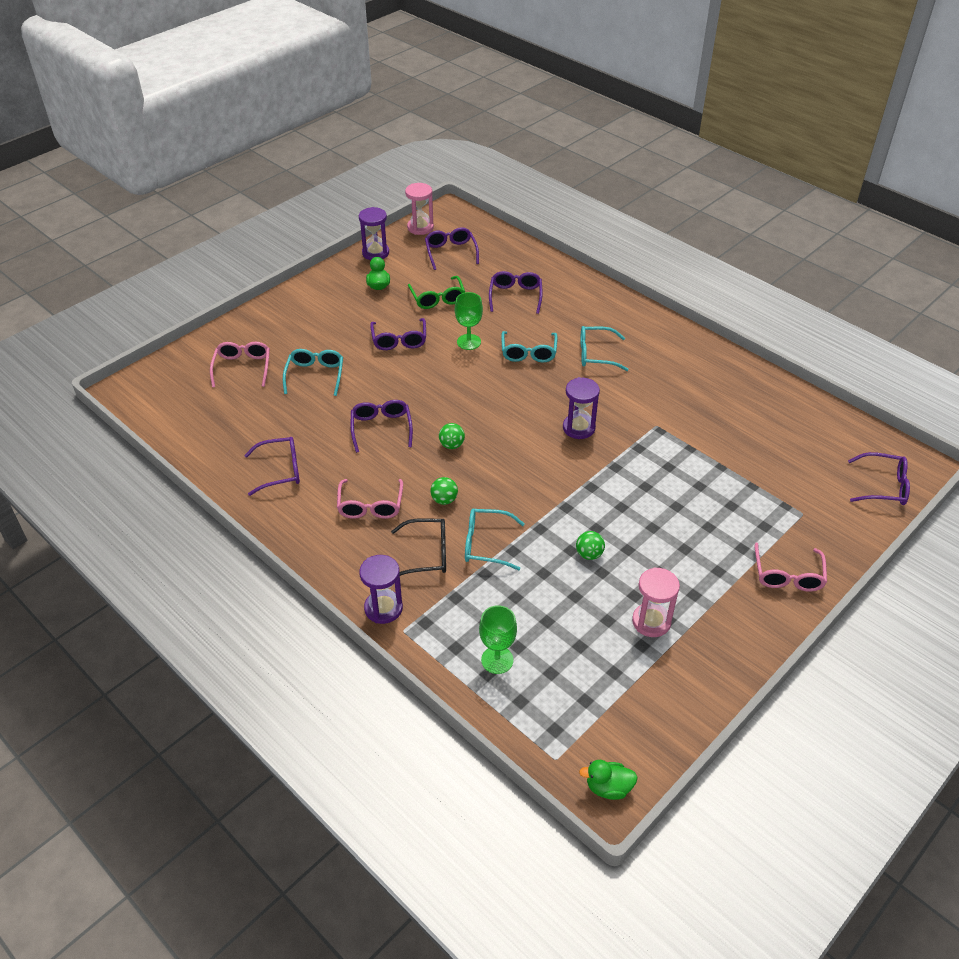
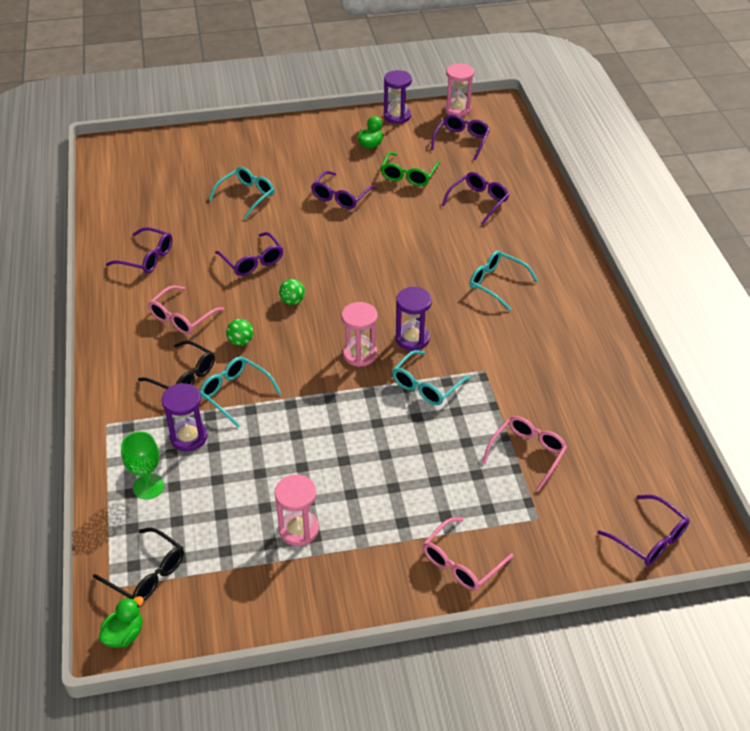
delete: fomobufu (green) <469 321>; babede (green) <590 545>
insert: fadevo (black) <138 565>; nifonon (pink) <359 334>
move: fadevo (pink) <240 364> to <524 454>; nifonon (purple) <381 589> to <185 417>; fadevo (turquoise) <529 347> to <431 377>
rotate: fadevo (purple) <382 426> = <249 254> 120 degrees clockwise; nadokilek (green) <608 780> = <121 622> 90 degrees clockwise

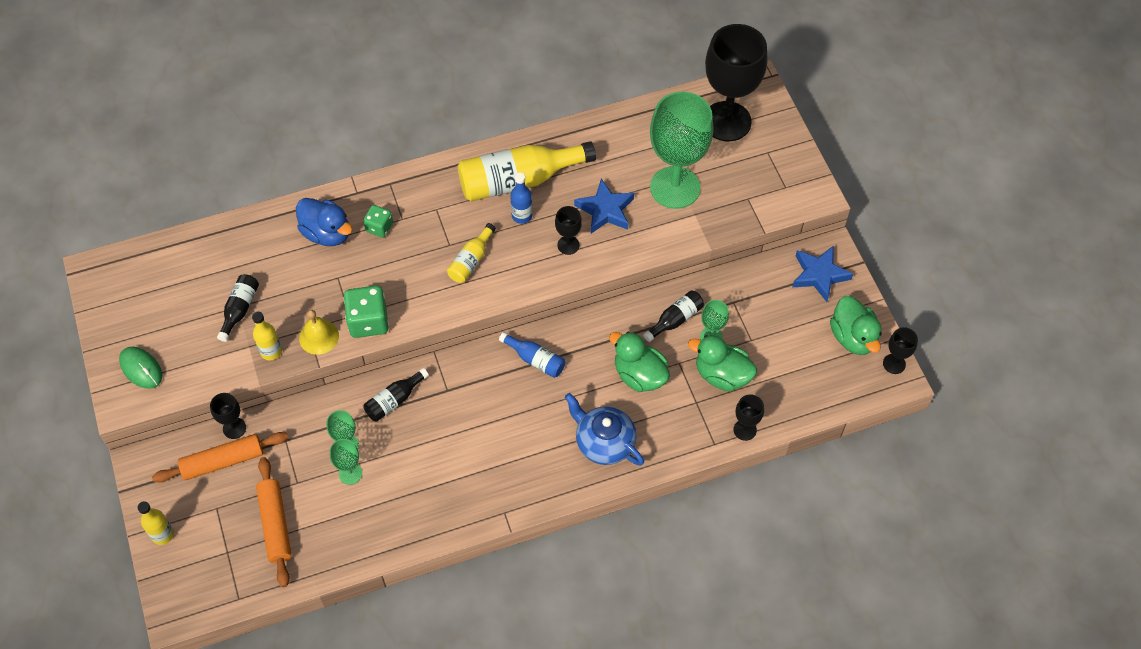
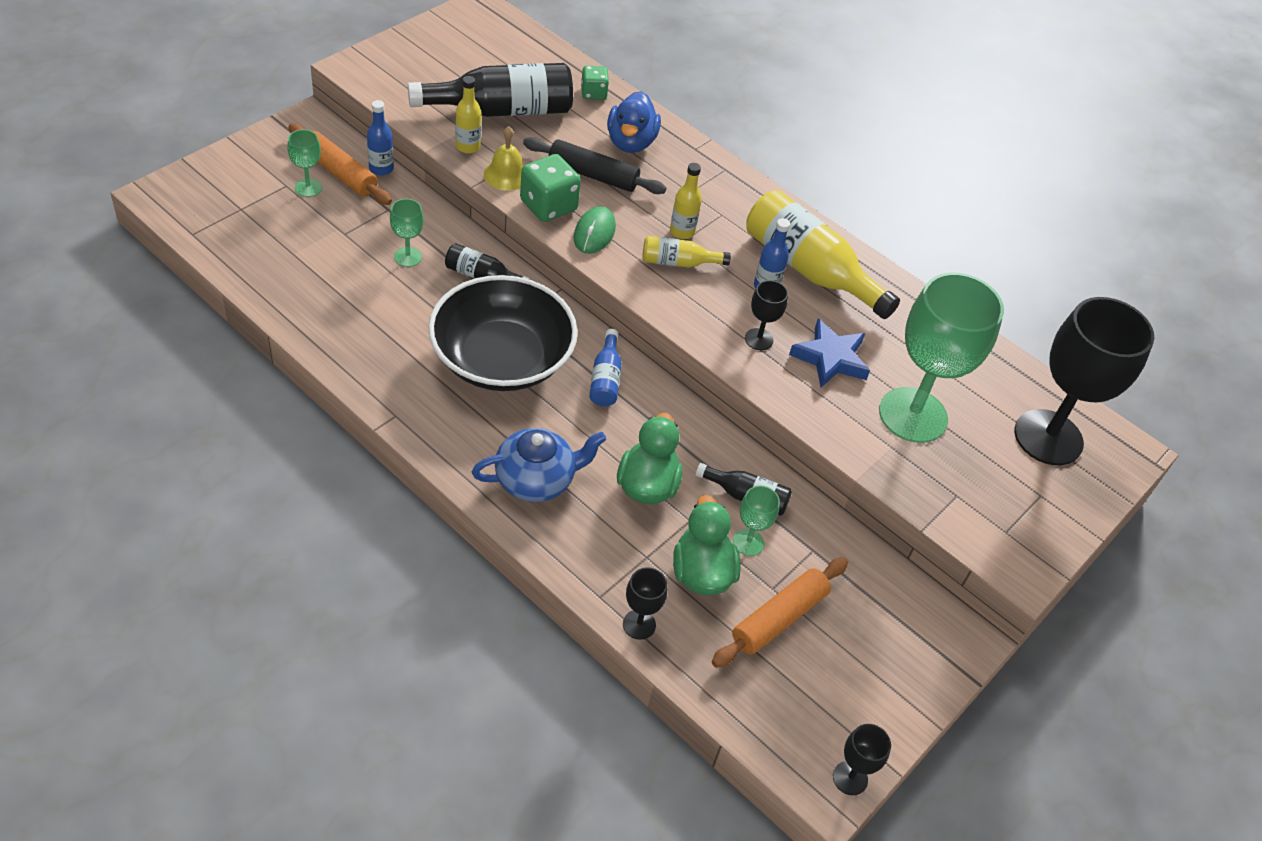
delete: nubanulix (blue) <822 274>; nadokilek (green) <856 325>
insert: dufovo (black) <503 333>; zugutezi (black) <594 165>
move: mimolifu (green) <140 368> to <595 230>; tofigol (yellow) <155 523> to <686 201>; zugutezi (orange) <274 522> to <780 612>; fomobufu (green) <346 462> to <304 163>; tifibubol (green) <378 221> to <595 83>
replace: fomobufu (black) <228 416> to tofigol (blue) <380 138>
rotate: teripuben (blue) <604 429> = <539 465> 60 degrees clockwise
resize: tofigol (black) <238 308> = <490 90> x2.01

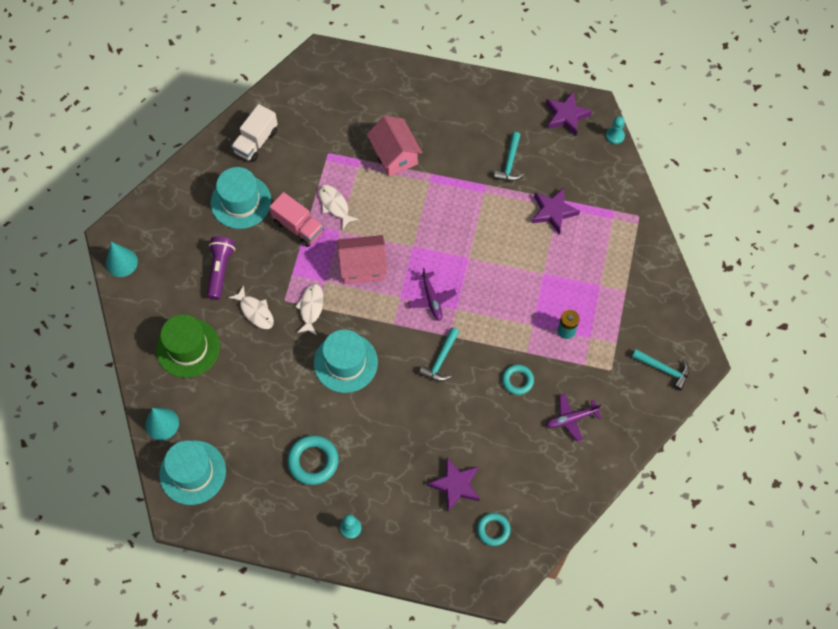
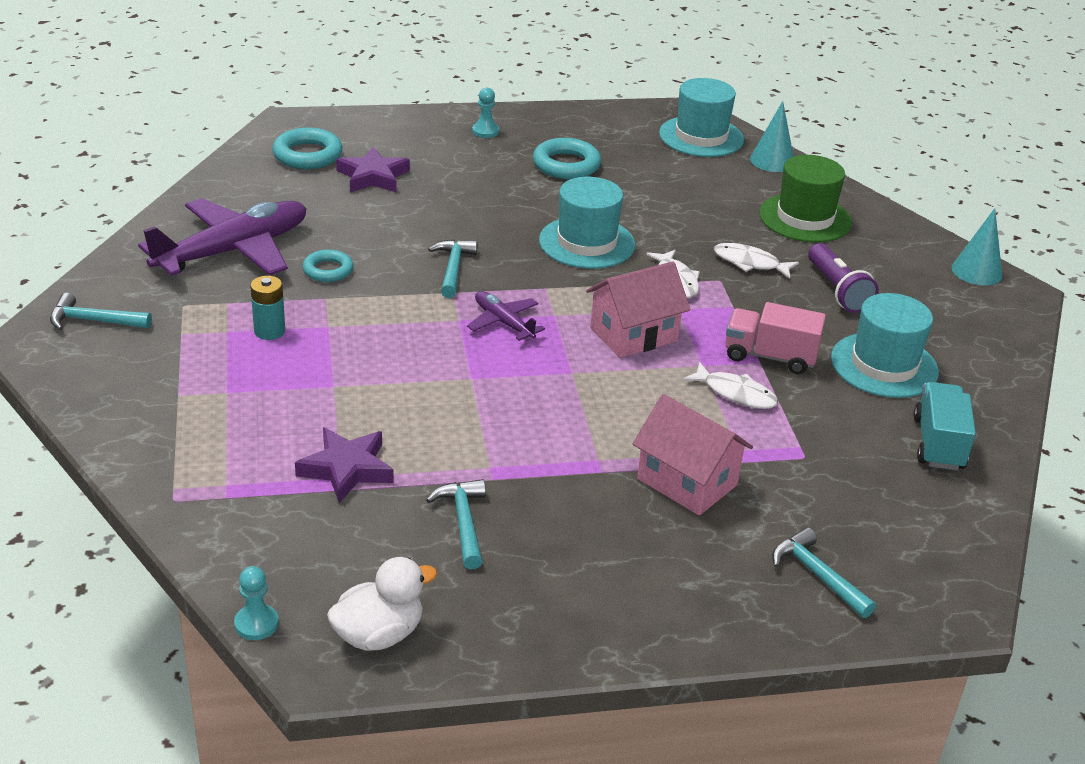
insert: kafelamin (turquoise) <824 572>
replace: nubanulix (purple) <569 113> to nadokilek (white) <382 604>
recolor: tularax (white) <254 133> to tularax (turquoise) <945 426>
resize: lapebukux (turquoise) <494 529> = <307 148> x1.56; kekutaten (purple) <573 418> = <222 237> x2.03

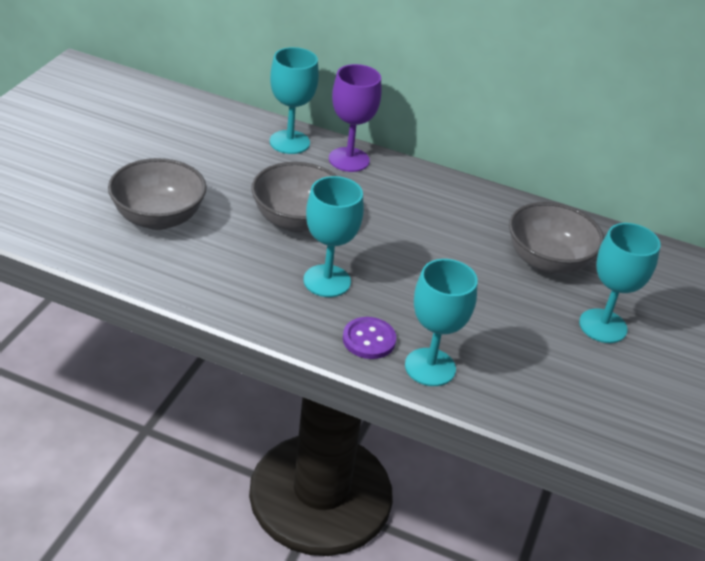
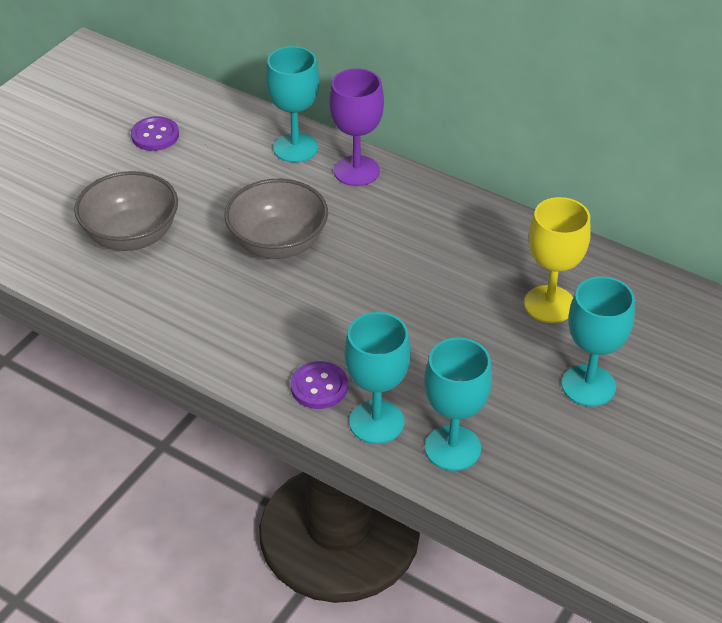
insert: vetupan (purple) <155 133>
move: fomobufu (turquoise) <334 236> to <458 404>
replace: dufovo (grey) <556 238> to fomobufu (yellow) <557 260>

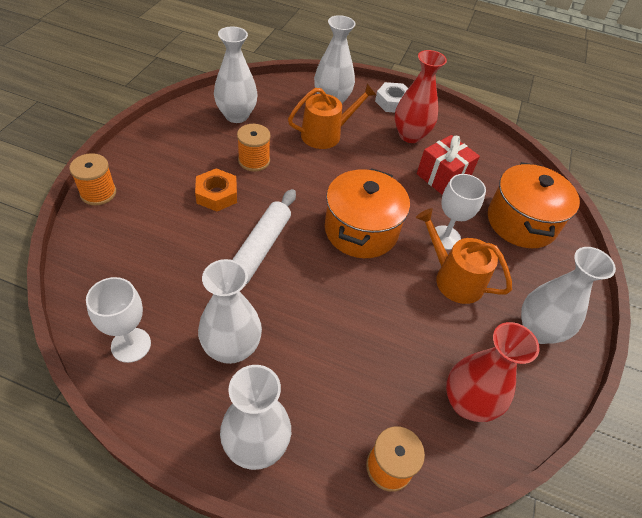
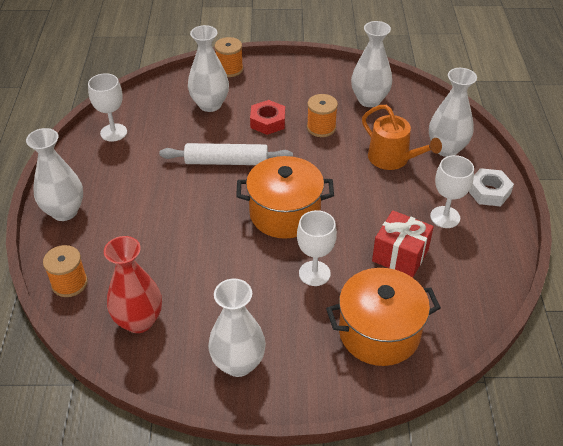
delete: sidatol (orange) <464 256>
move: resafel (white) <230 311> to <208 68>
replace: resafel (red) <421 96> to fomobufu (white) <452 191>
recolor: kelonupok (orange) <216 190> to kelonupok (red) <267 117>

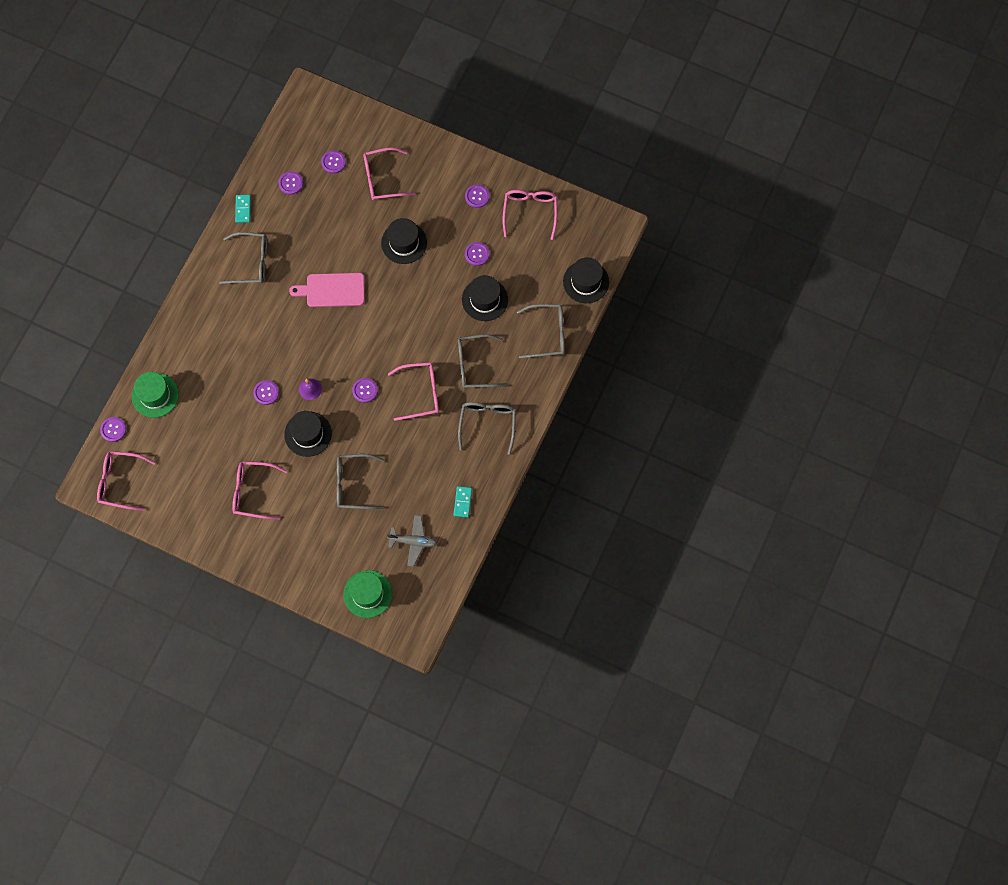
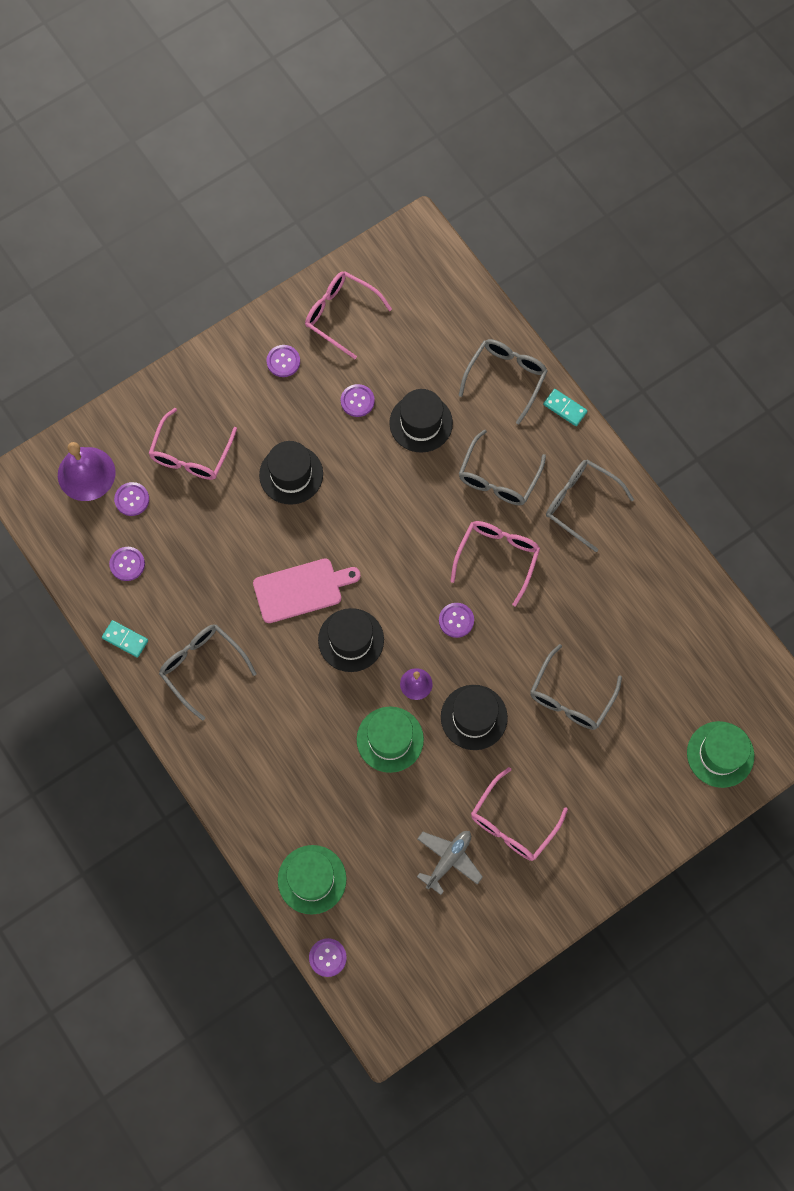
delete: fadevo (pink) <126 481>
insert: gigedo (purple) <87 471>
move: kekutaten (grey) <412 541> to <450 863>; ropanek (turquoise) <462 502> to <565 407>; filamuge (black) <586 280> to <351 640>
replace: vetupan (purple) <266 392> to filamuge (green) <390 740>
rotate: fadevo (grey) <243 258> = <208 672> 75 degrees counterclockwise; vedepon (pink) <327 290> = <307 590> 135 degrees counterclockwise

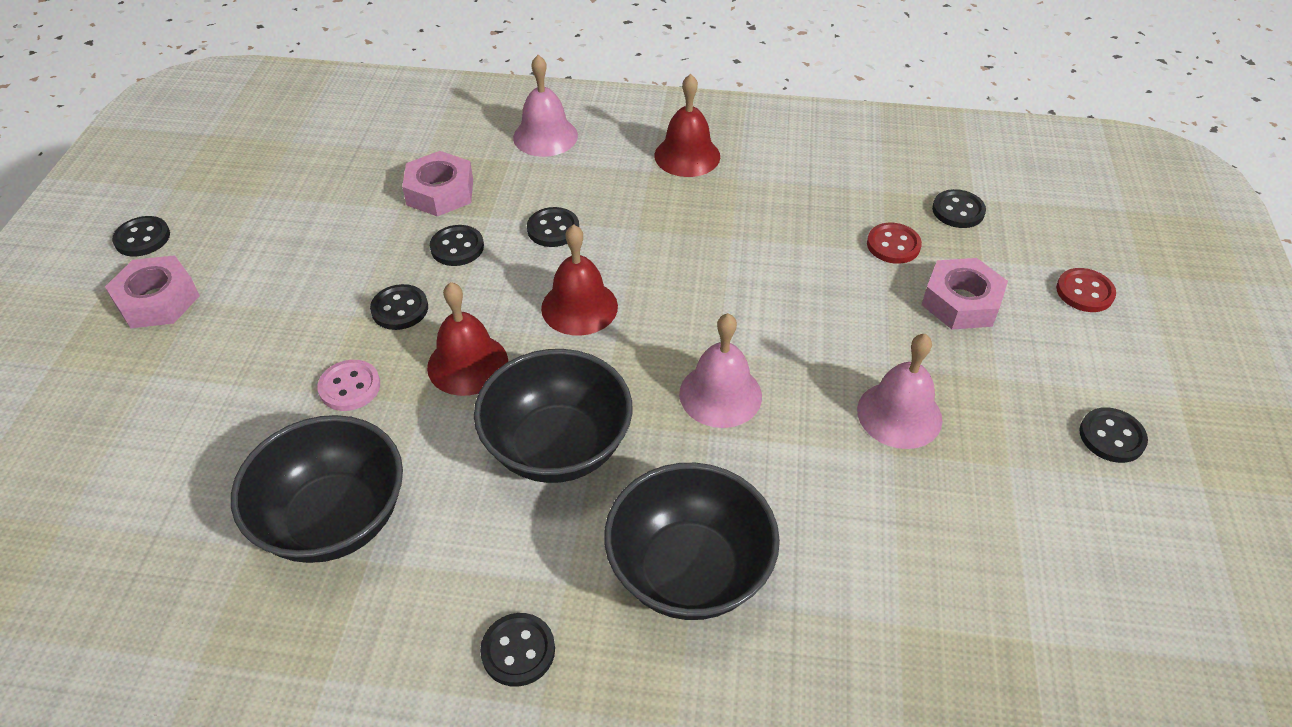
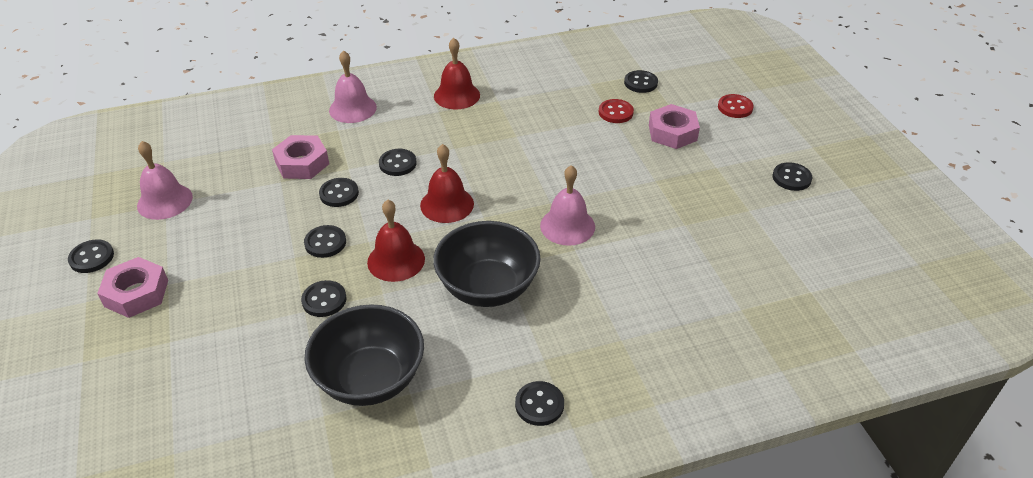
delete: dufovo (black) <692 541>
move: gigedo (pink) <899 391> to <165 180>
recolor: vetupan (pink) <348 385> to vetupan (black) <323 298>

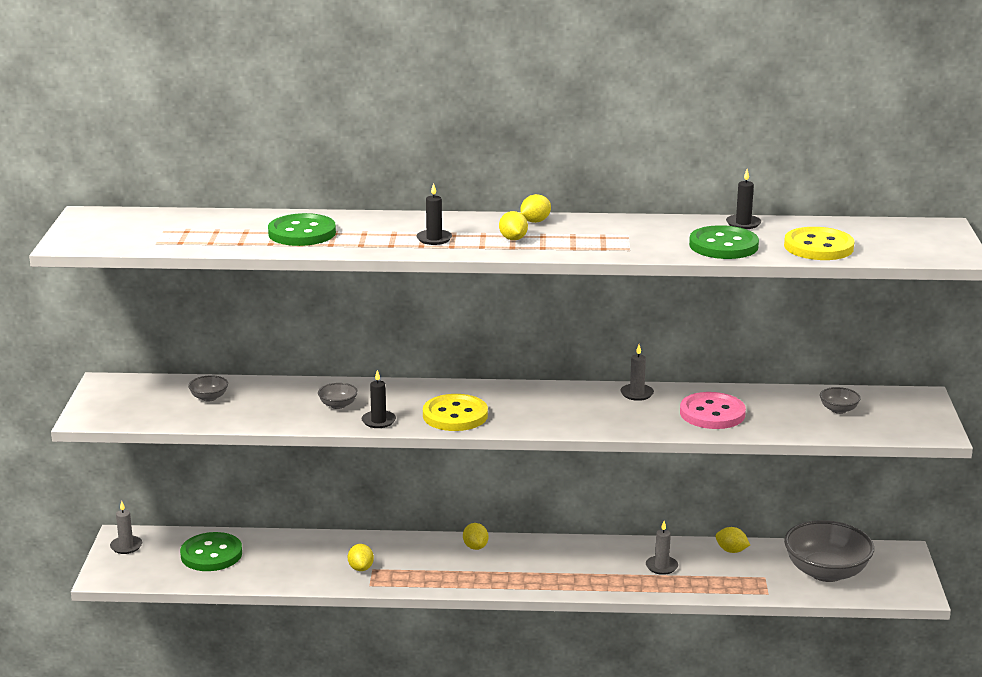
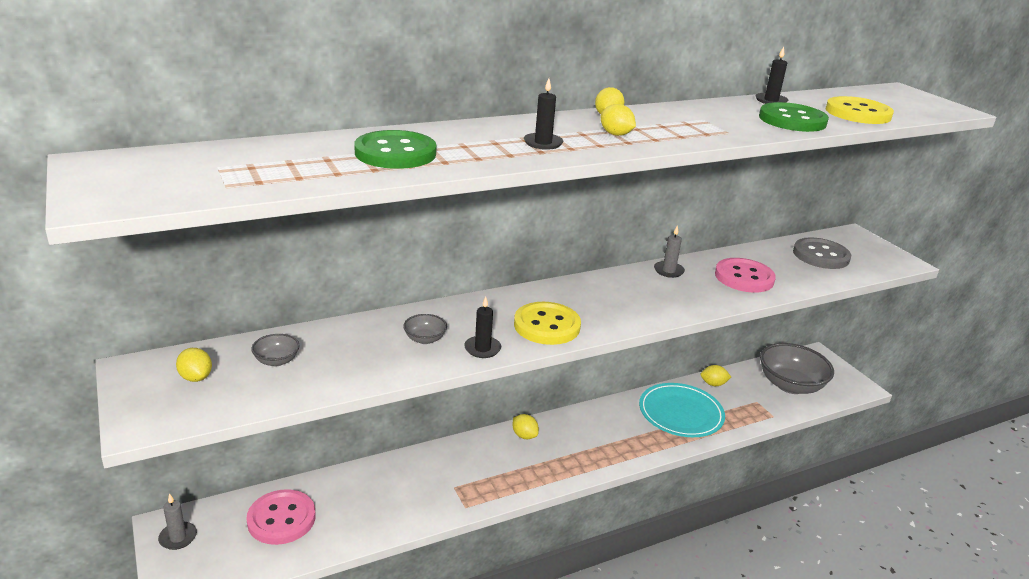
move: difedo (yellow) <361 557> to <194 365>
replace: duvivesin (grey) <662 548> to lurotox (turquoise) <682 410>; dufovo (grey) <840 400> to vetupan (grey) <822 253>
recolor: vetupan (green) <211 551> to vetupan (pink) <281 517>

